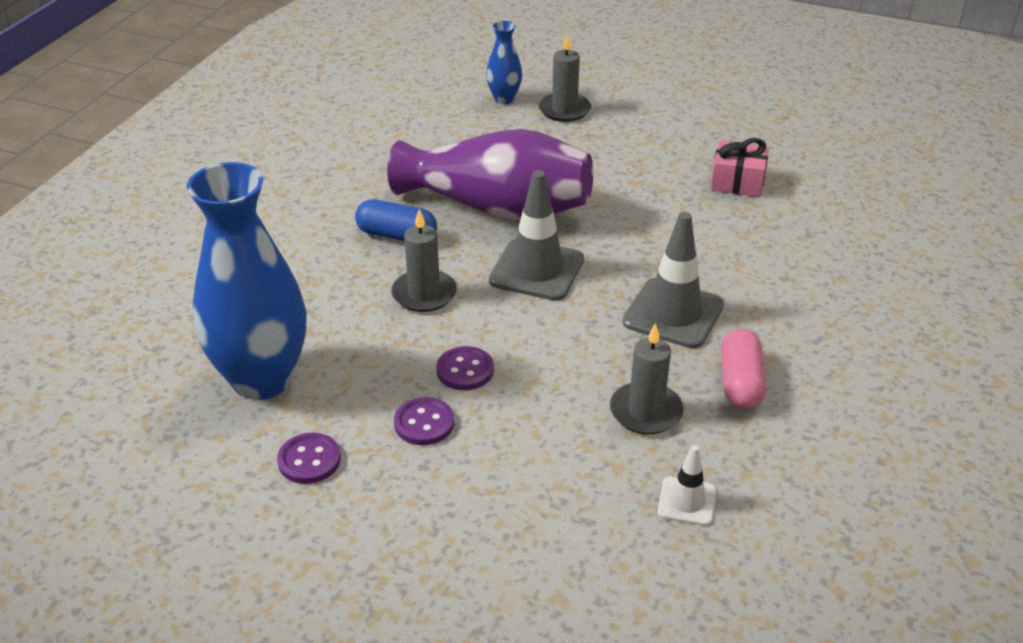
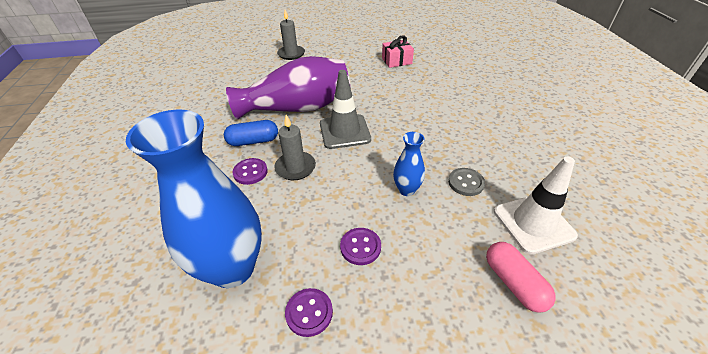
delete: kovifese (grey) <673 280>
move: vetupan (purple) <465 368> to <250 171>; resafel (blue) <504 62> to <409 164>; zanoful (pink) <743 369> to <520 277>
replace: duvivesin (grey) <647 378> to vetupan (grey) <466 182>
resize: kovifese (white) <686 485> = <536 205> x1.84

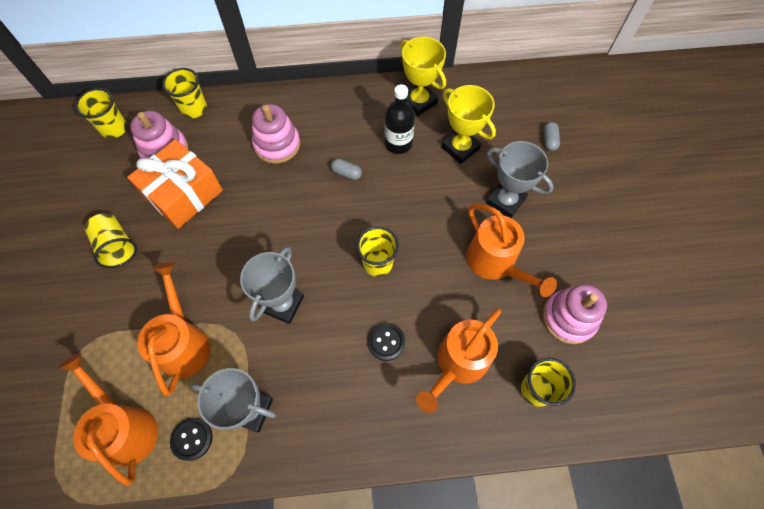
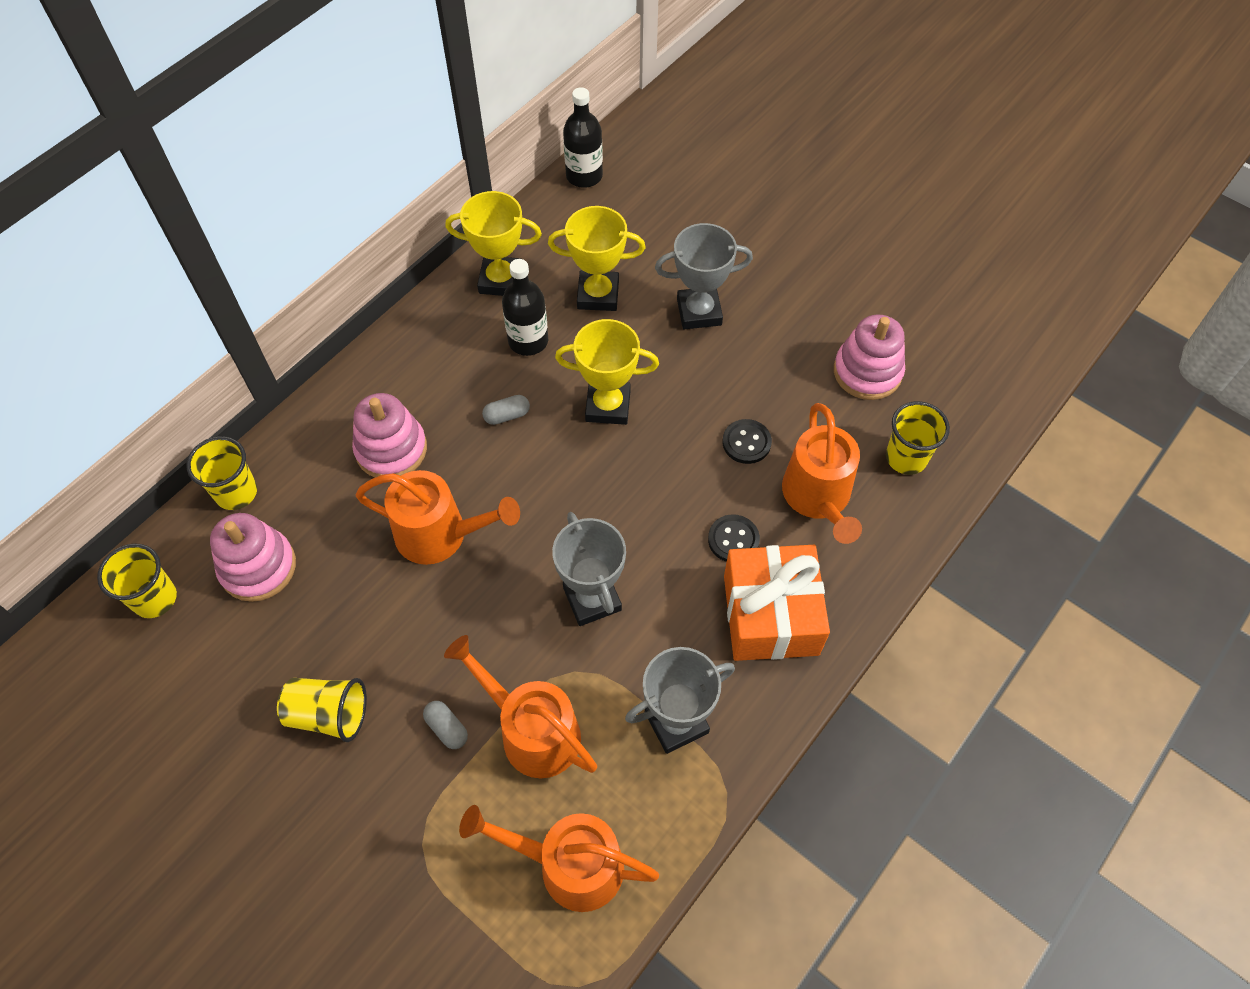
delete: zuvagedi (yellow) <377 251>
insert: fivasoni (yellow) <607 372>; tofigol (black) <583 137>
move: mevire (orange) <175 184> to <777 603>; vetupan (black) <191 439> to <747 441>; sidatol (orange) <511 250> to <438 517>; zanoful (grey) <551 136> to <445 725>

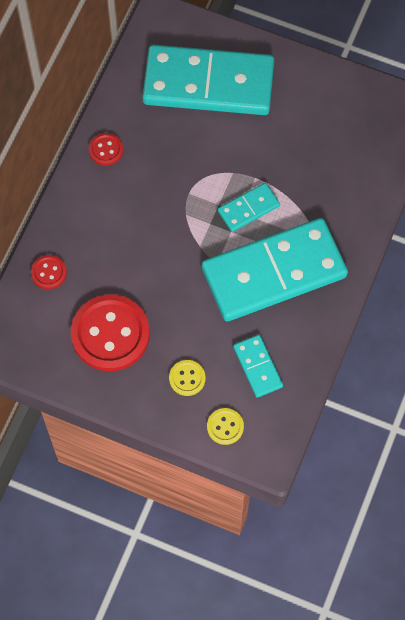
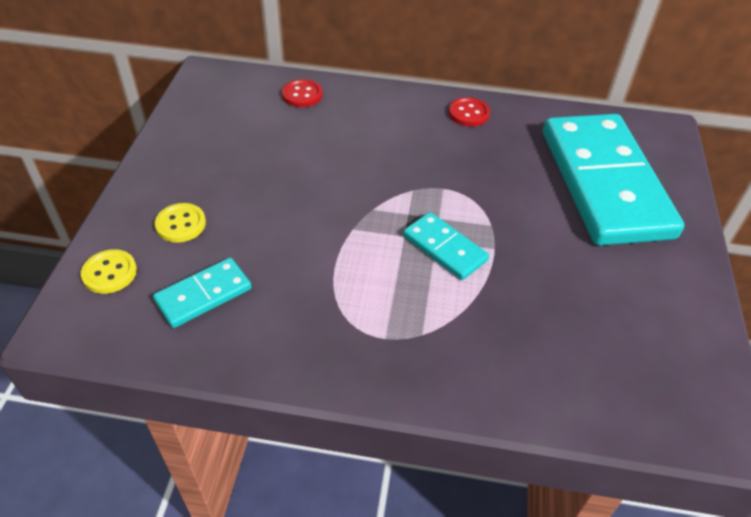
delete: vetupan (red) <110 332>; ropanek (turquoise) <275 269>

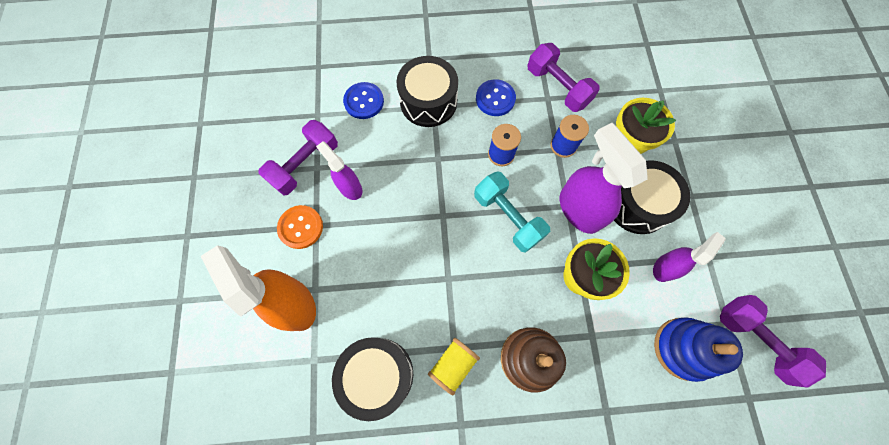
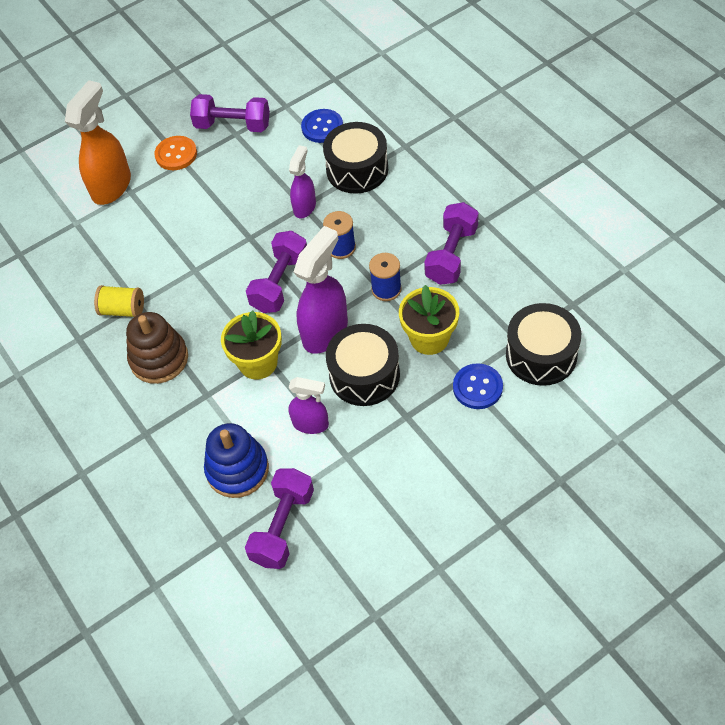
move: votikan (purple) <339 170> to <302 182>; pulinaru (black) <372 379> to <543 344>; vetupan (blue) <496 97> to <478 386>
recolor: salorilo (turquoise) <512 212> to salorilo (purple) <276 272>

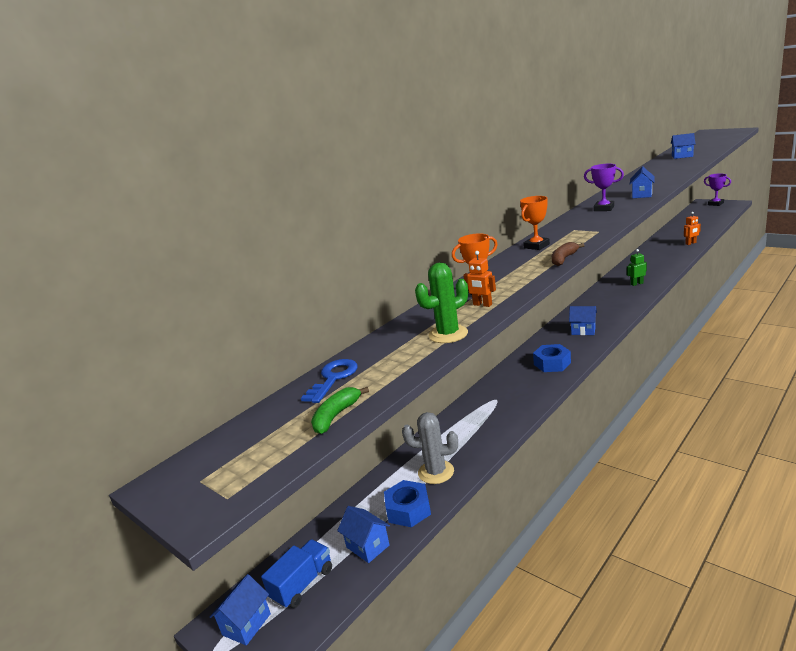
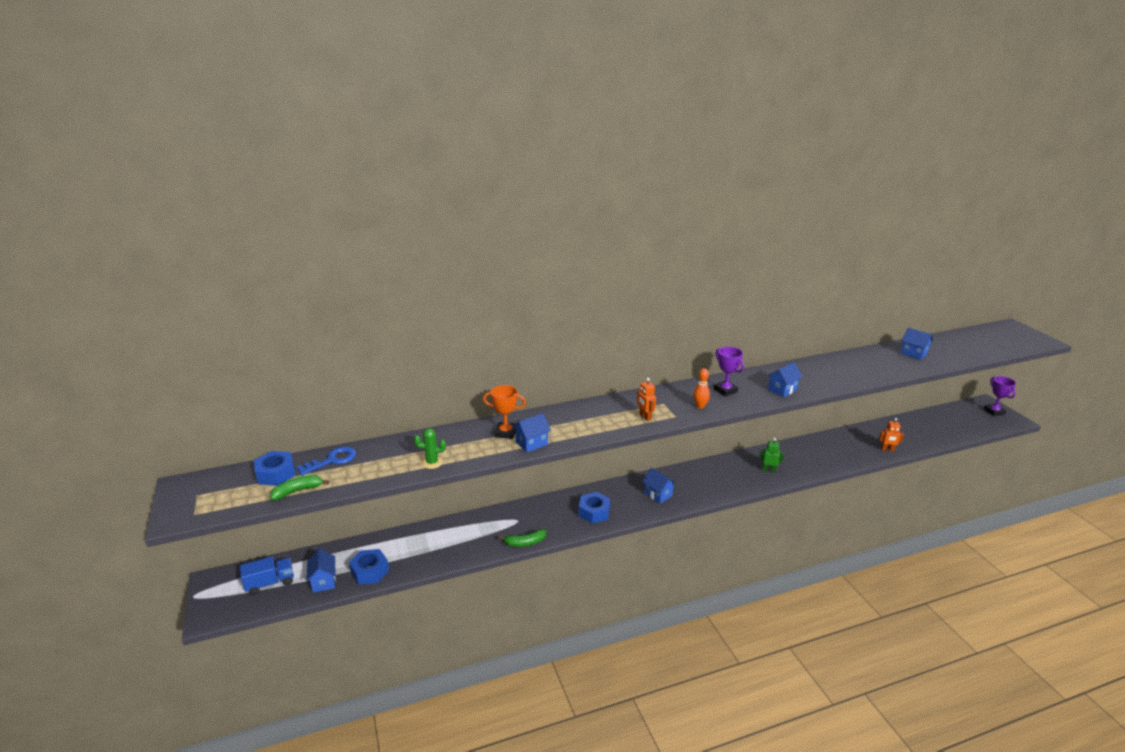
delete: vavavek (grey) <430 448>; fivasoni (orange) <535 223>; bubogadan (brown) <568 254>
insert: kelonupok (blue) <275 468>; bubogadan (green) <522 538>; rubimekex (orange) <701 389>
move: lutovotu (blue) <240 610> to <532 432>; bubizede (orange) <479 279> to <646 399>
resize: vavavek (green) <441 302> = <430 448> x0.66

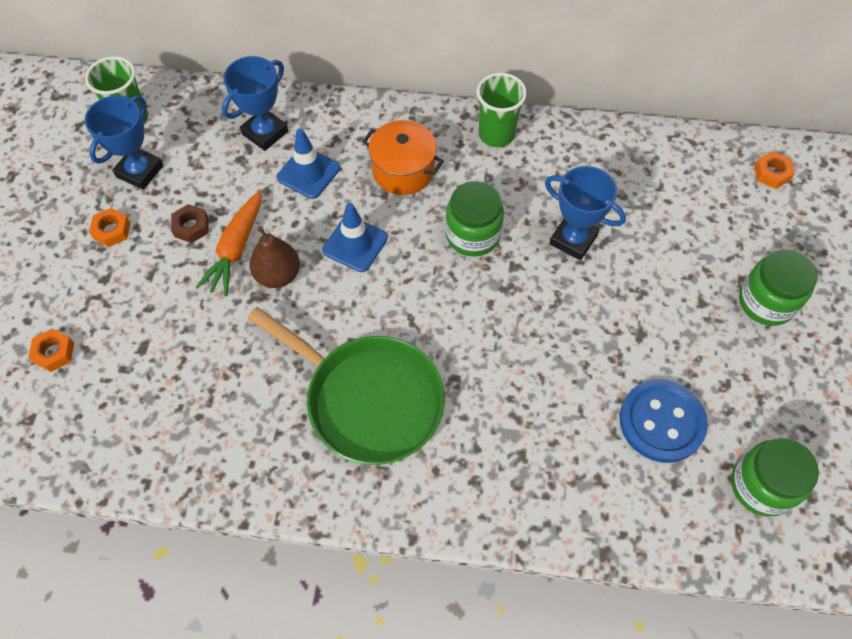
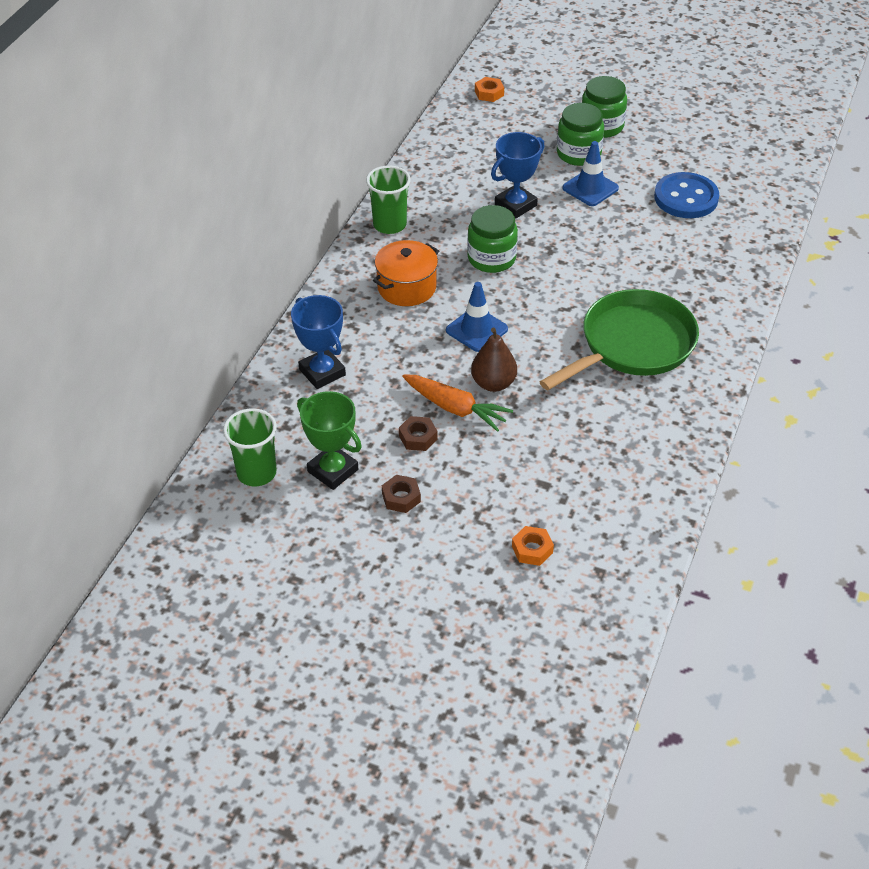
move: kovifese (blue) <308 164> to <590 173>; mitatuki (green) <775 477> to <580 134>
recolor: fivasoni (blue) <124 142> to fivasoni (green) <329 440>; kelonupok (orange) <109 227> to kelonupok (brown) <401 494>

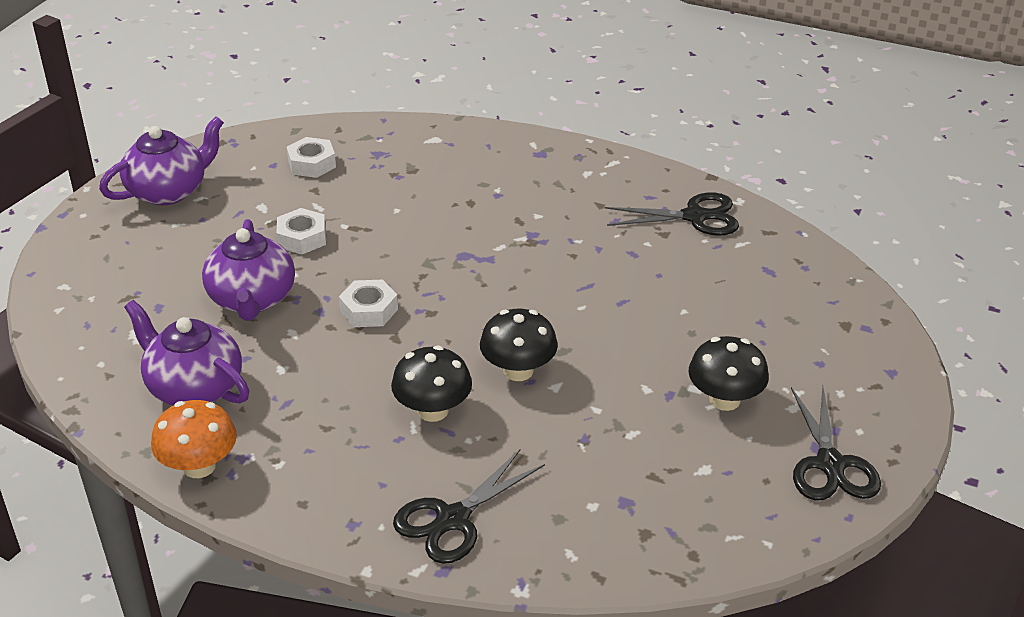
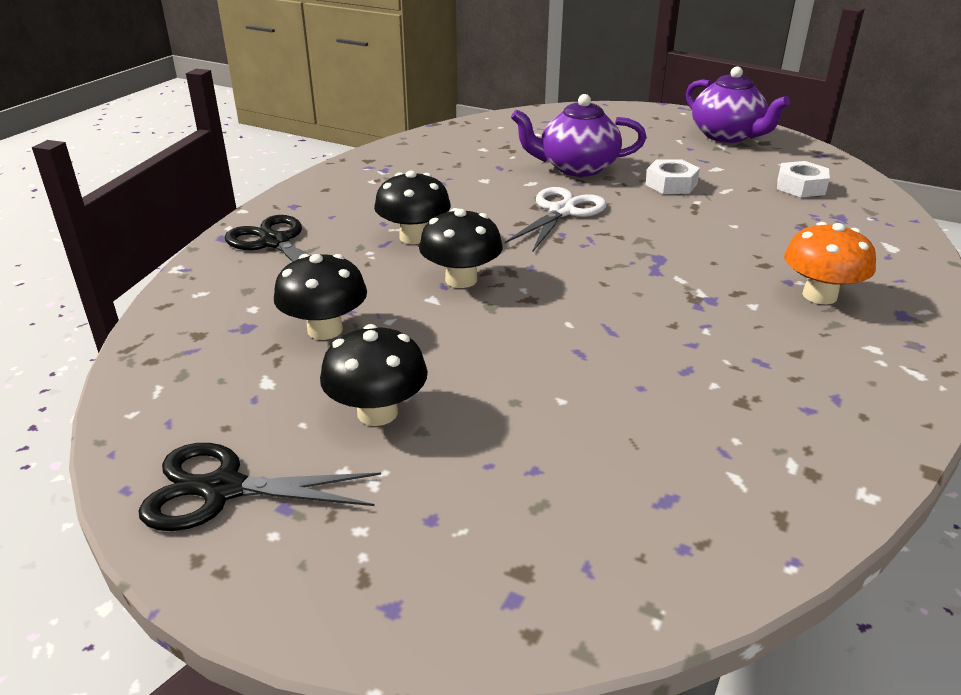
delete: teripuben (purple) <186 353>; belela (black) <671 214>
insert: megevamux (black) <320 297>
move: megevamux (orange) <194 439> to <830 263>
replace: kelonupok (white) <368 303> to belela (white) <556 220>

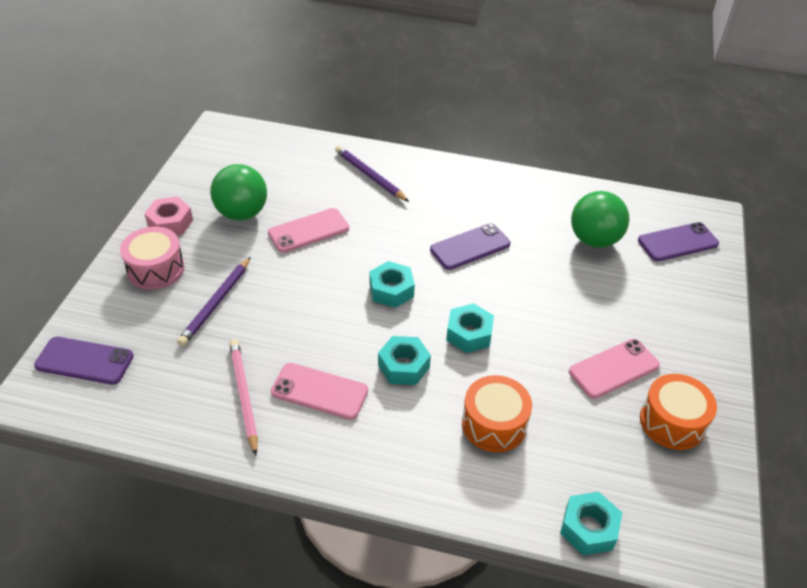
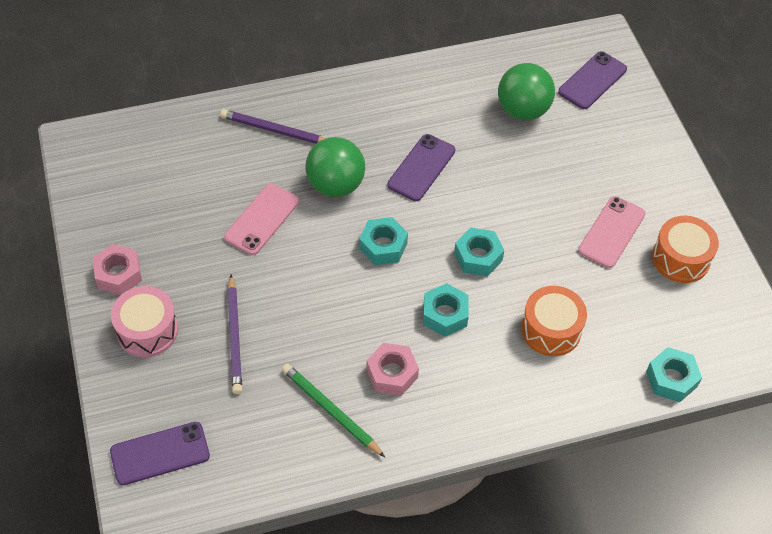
move: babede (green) <238 192> to <335 167>
replace: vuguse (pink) <319 391> to kelonupok (pink) <392 369>
recolor: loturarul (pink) <243 397> to loturarul (green) <333 410>

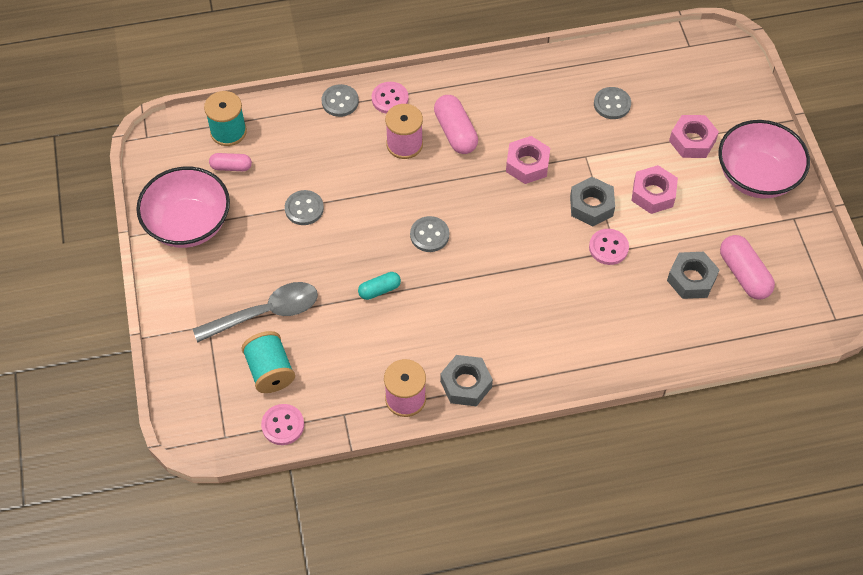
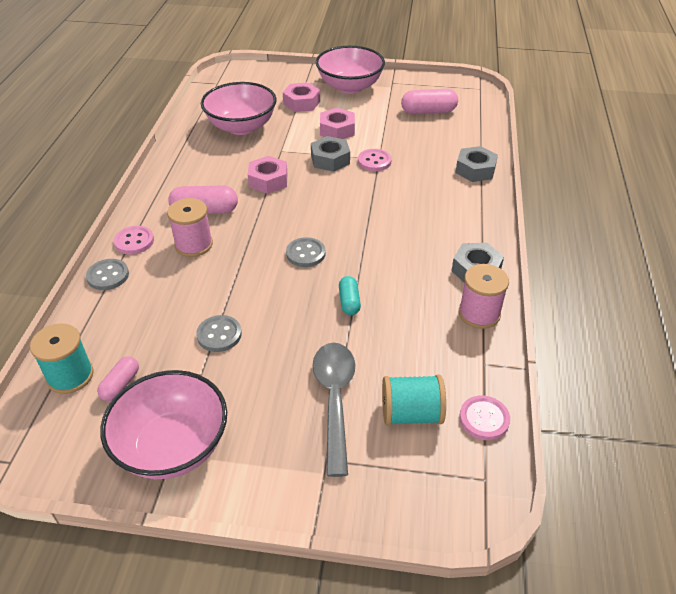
move: kelonupok (grey) <693 275> to <476 164>
replace: vetupan (grey) <612 103> to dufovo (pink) <238 108>

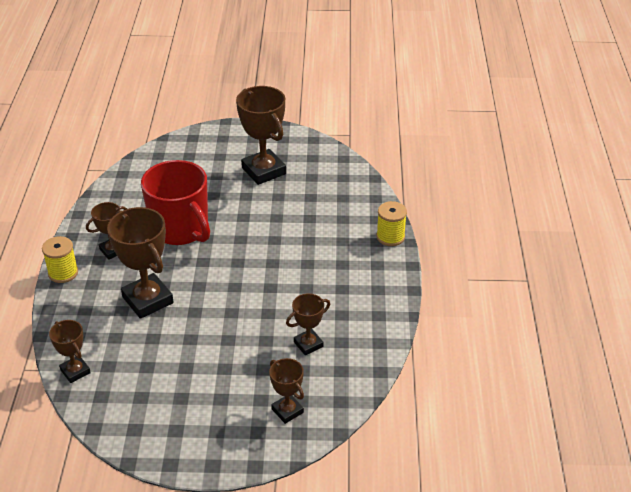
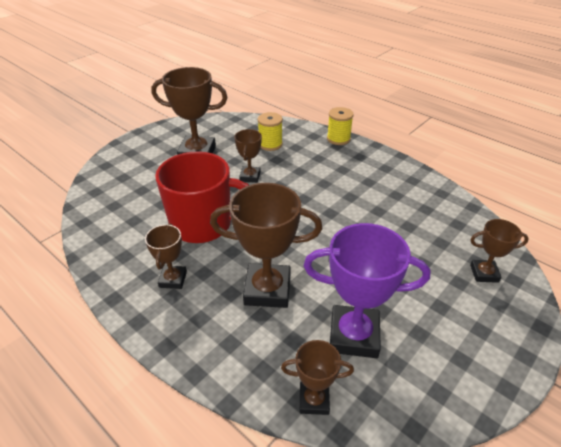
insert: fivasoni (purple) <367 290>
move: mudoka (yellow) <60 259> to <270 131>; fivasoni (brown) <308 324> to <248 156>

